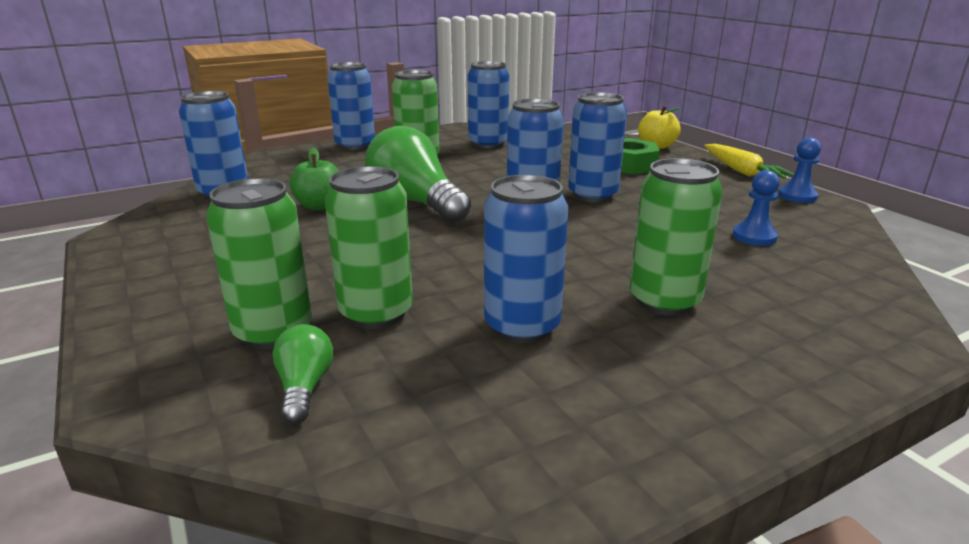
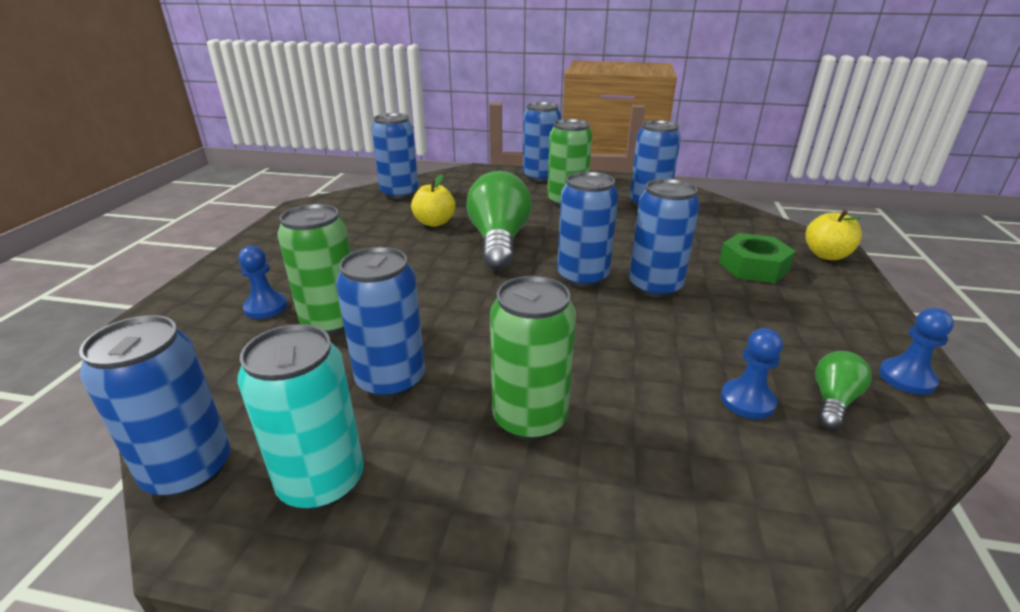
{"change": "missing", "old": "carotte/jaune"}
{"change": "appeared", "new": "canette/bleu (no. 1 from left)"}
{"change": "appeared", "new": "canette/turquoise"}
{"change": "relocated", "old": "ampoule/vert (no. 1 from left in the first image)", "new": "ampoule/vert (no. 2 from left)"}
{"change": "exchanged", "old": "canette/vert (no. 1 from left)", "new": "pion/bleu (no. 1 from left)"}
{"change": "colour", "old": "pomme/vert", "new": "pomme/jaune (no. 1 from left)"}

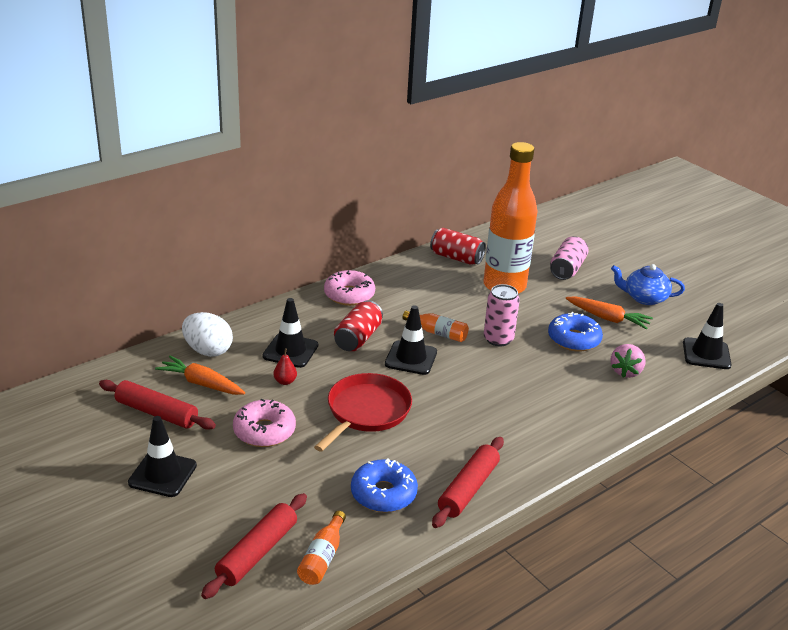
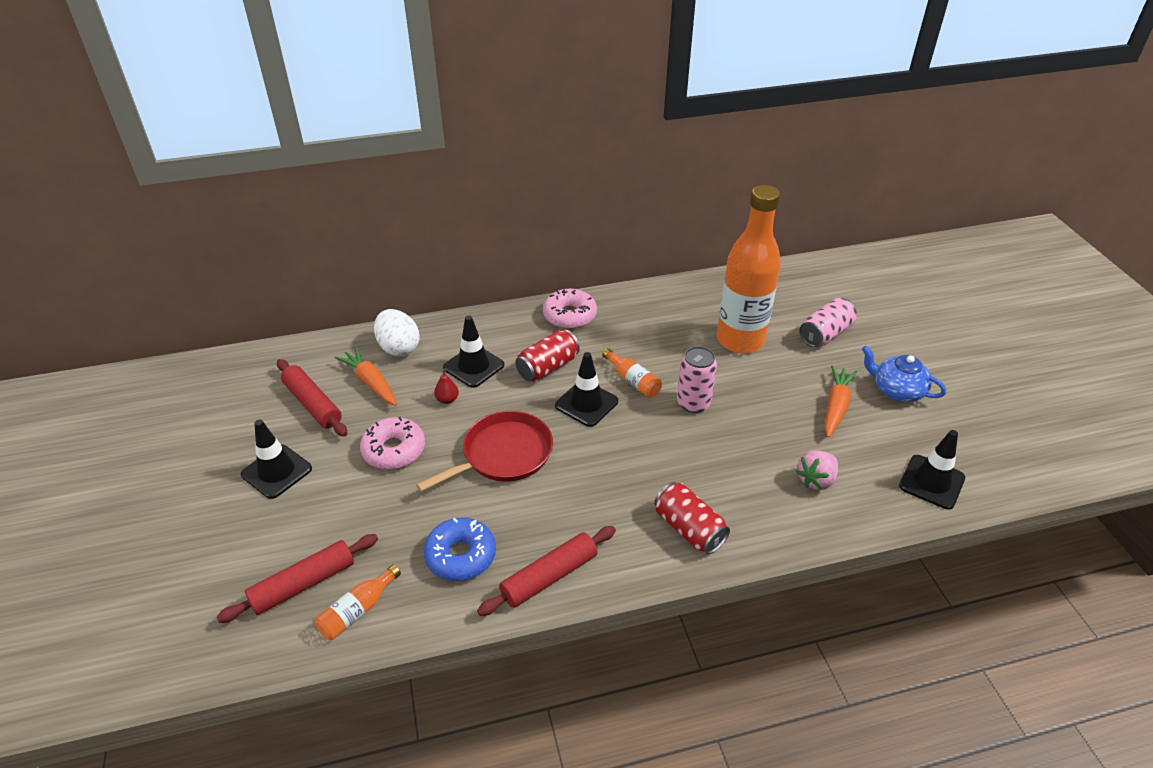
{"change": "missing", "old": "beignet/bleu (no. 2 from left)"}
{"change": "relocated", "old": "canette/rouge (no. 2 from left)"}
{"change": "spun", "old": "carotte/orange (no. 2 from left)", "degrees": -120}

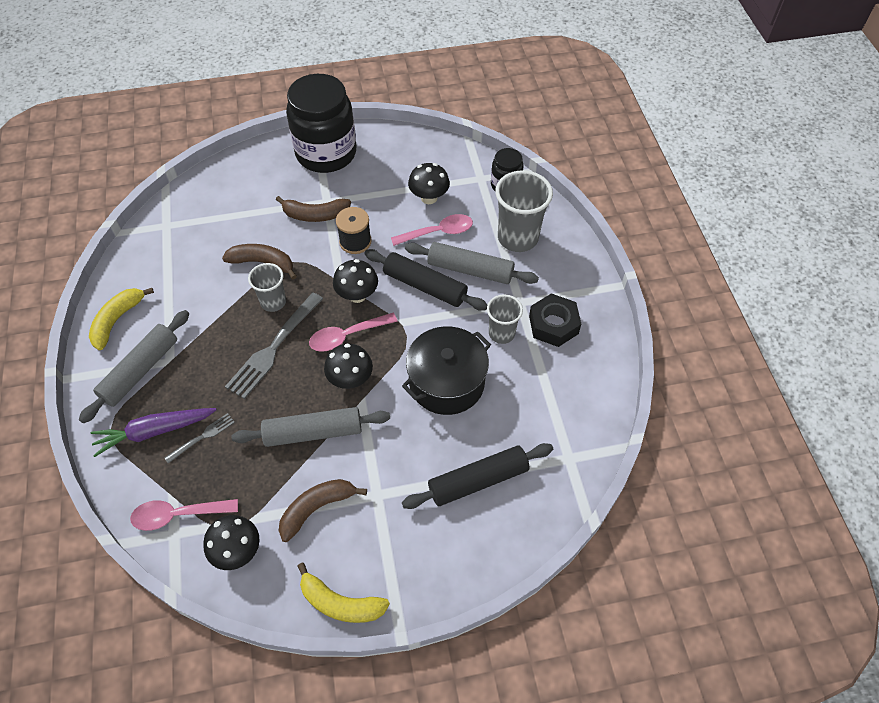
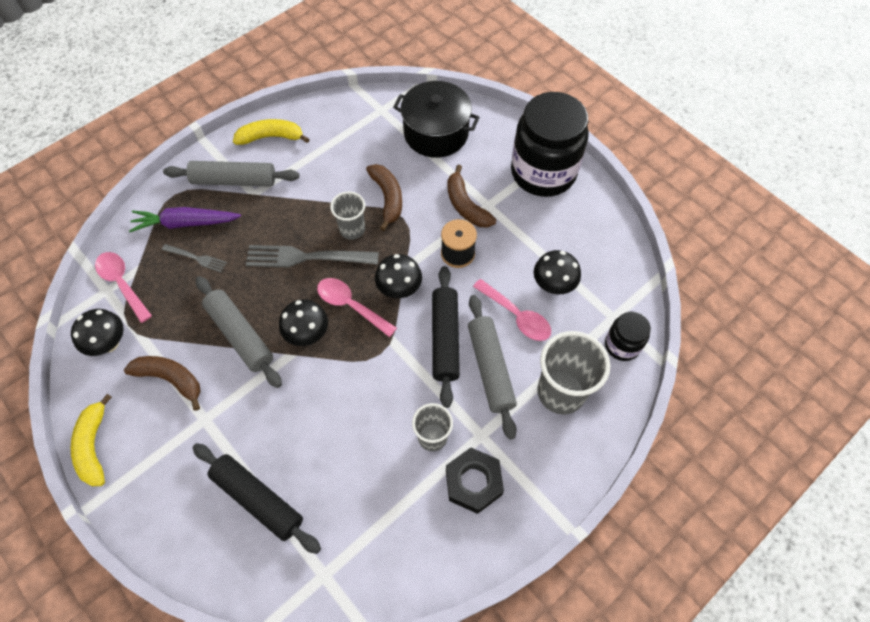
{"change": "relocated", "old": "marmite/noir"}
{"change": "spun", "old": "carotte/violet", "degrees": -45}

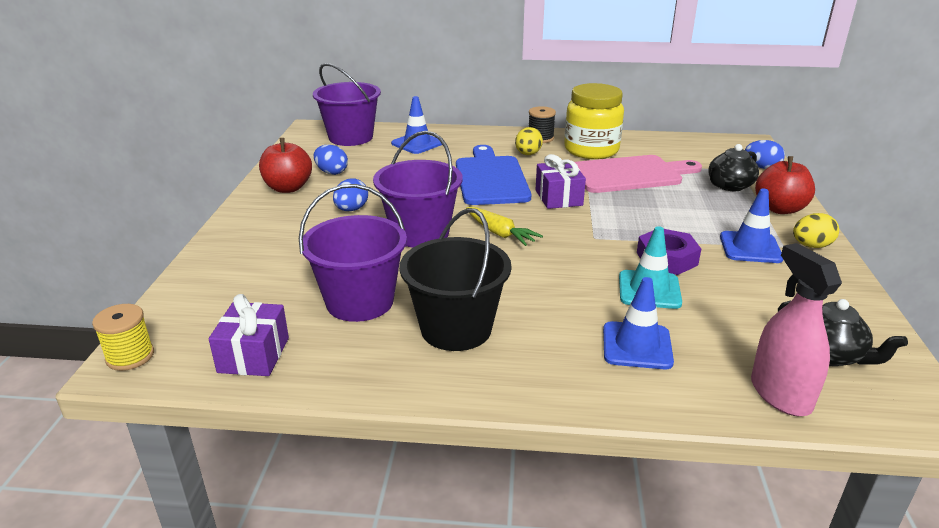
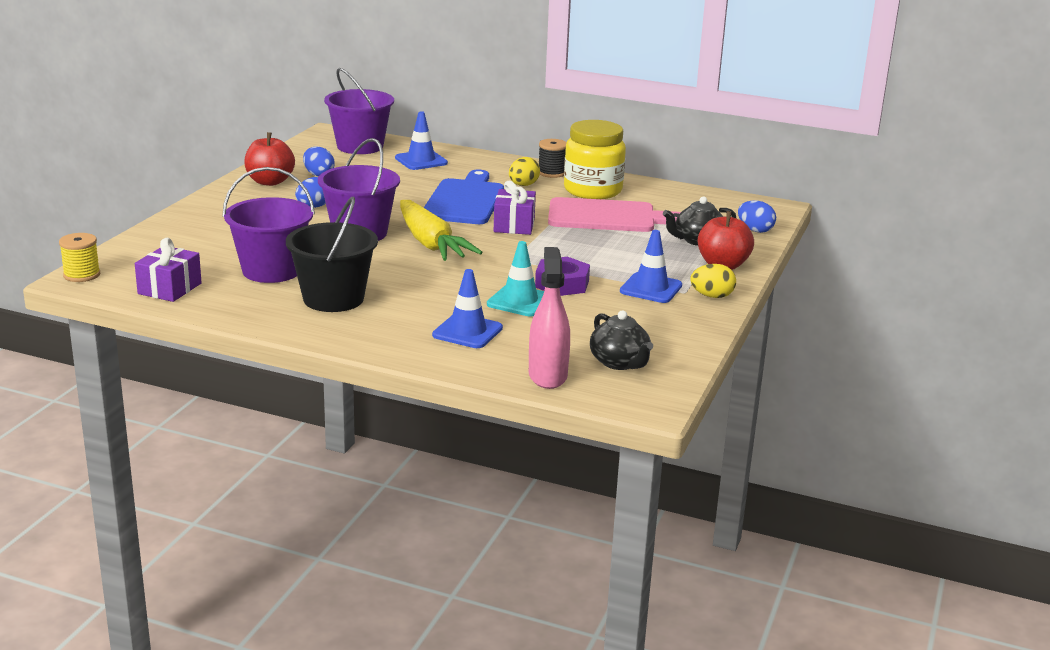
{"change": "size", "old": "carotte/jaune", "factor": 1.7}

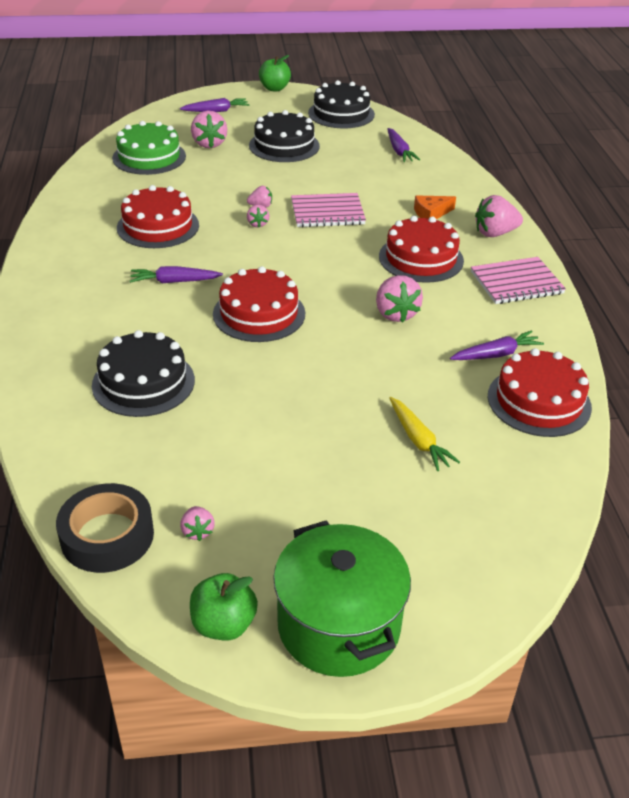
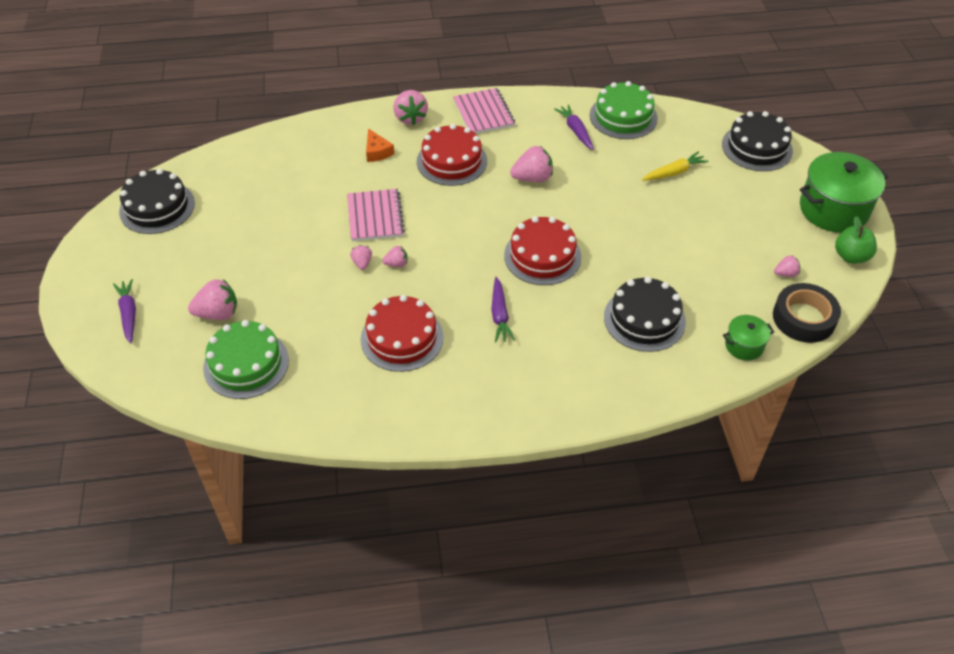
{"change": "missing", "old": "pomme/vert (no. 2 from left)"}
{"change": "missing", "old": "carotte/violet (no. 3 from left)"}
{"change": "appeared", "new": "marmite/vert (no. 1 from left)"}
{"change": "relocated", "old": "gâteau/noir (no. 2 from left in the first image)", "new": "gâteau/noir (no. 3 from left)"}
{"change": "colour", "old": "gâteau/rouge (no. 4 from left)", "new": "gâteau/vert (no. 2 from left)"}

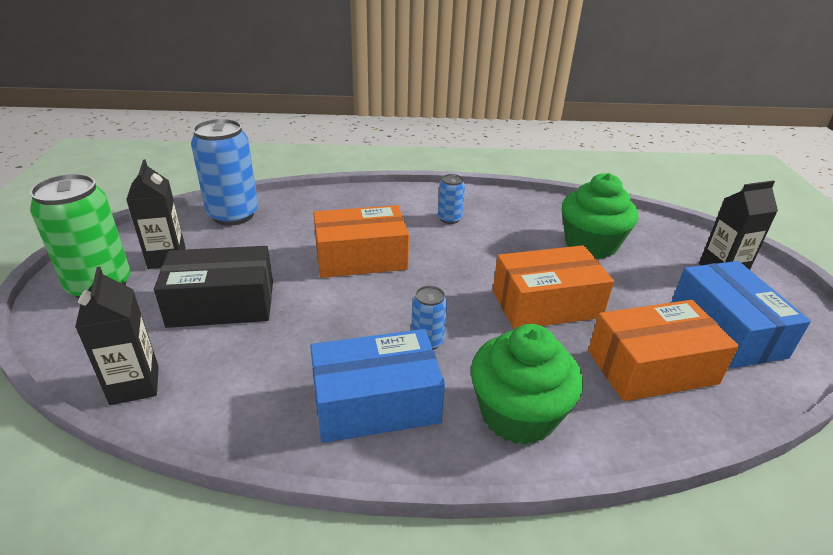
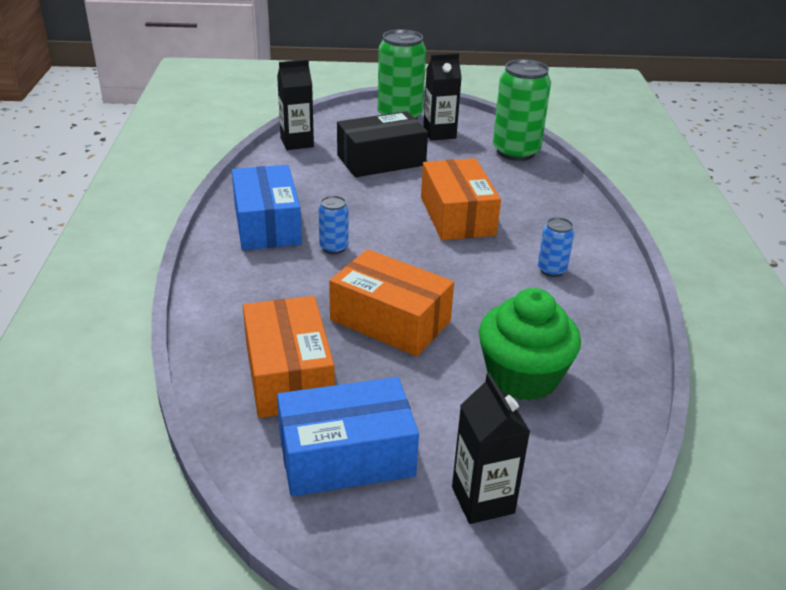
{"change": "missing", "old": "muffin/vert (no. 1 from left)"}
{"change": "colour", "old": "canette/bleu (no. 1 from left)", "new": "canette/vert (no. 2 from left)"}
{"change": "spun", "old": "boîte/noir", "degrees": 75}
{"change": "spun", "old": "boîte/orange (no. 2 from left)", "degrees": -45}

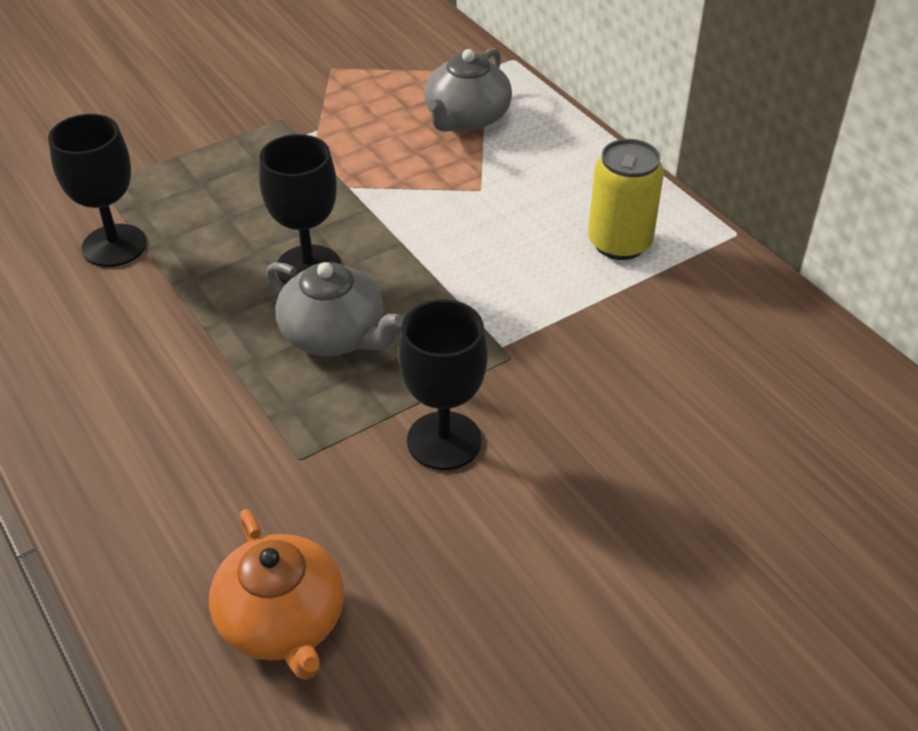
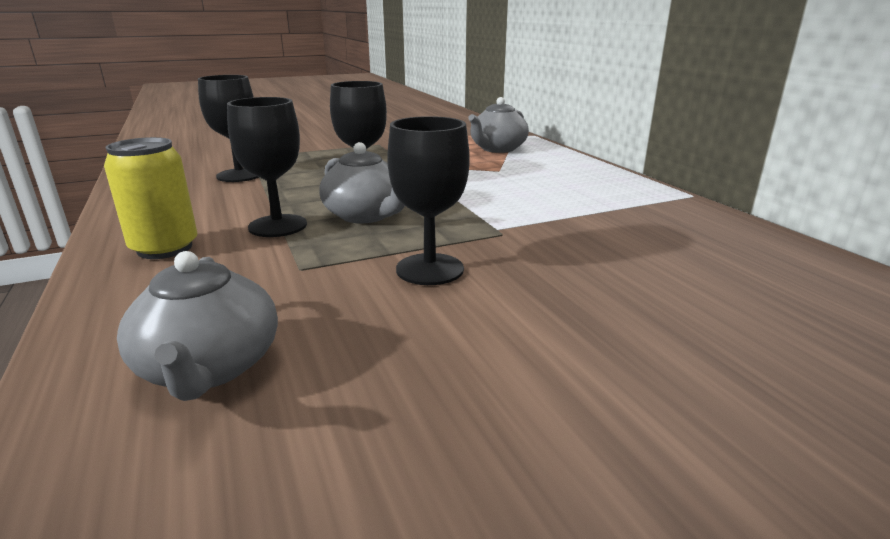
{"change": "appeared", "new": "verre à pied/noir (no. 2 from left)"}
{"change": "relocated", "old": "canette/jaune"}
{"change": "colour", "old": "théière/orange", "new": "théière/gris (no. 1 from left)"}

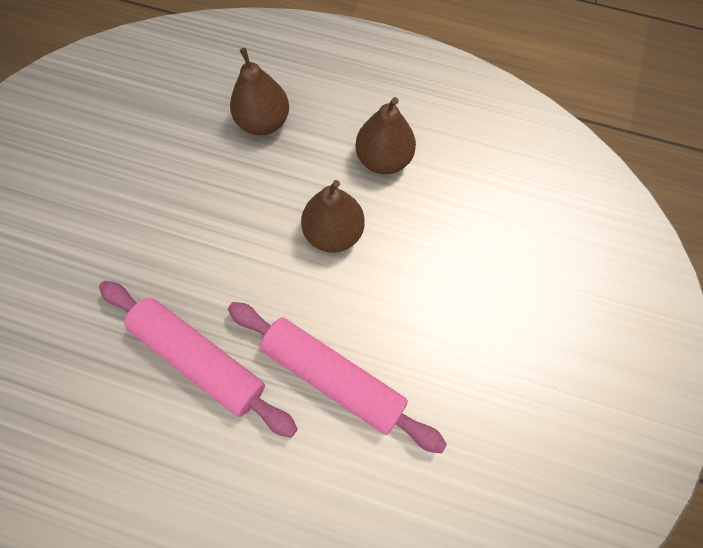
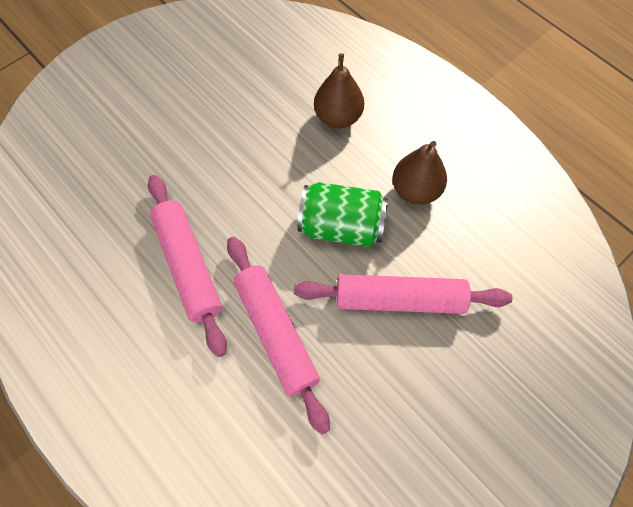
{"change": "appeared", "new": "rouleau à pâtisserie/rose (no. 3 from left)"}
{"change": "exchanged", "old": "poire/marron (no. 2 from left)", "new": "canette/vert"}

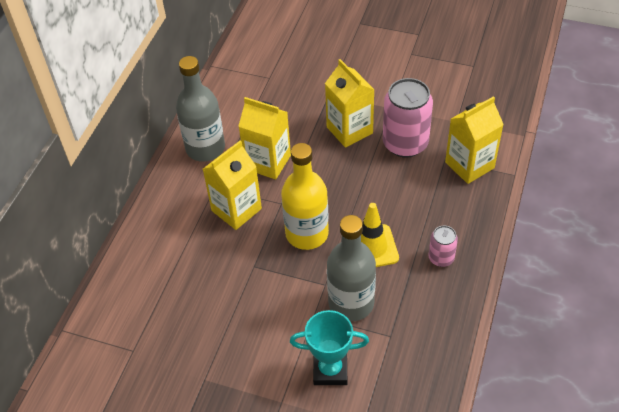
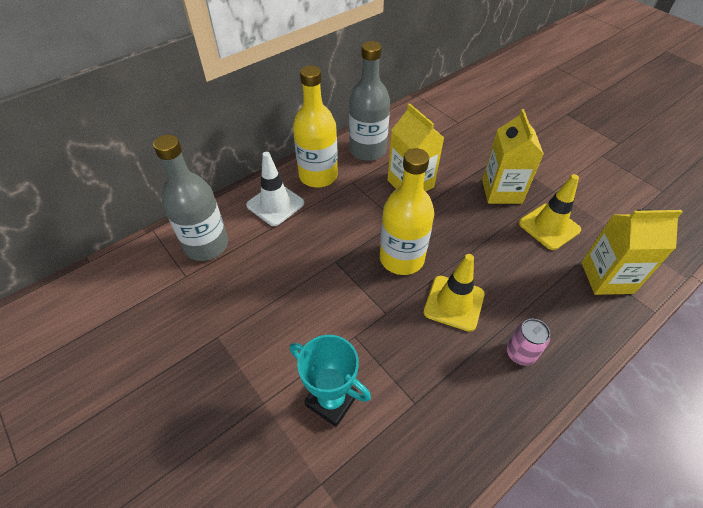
{"change": "missing", "old": "brique de lait/jaune (no. 1 from left)"}
{"change": "appeared", "new": "cône de chantier/blanc"}
{"change": "appeared", "new": "bouteille/jaune (no. 1 from left)"}
{"change": "relocated", "old": "bouteille/gris (no. 2 from left in the first image)", "new": "bouteille/gris (no. 1 from left)"}
{"change": "exchanged", "old": "canette/rose (no. 1 from left)", "new": "cône de chantier/jaune (no. 2 from left)"}

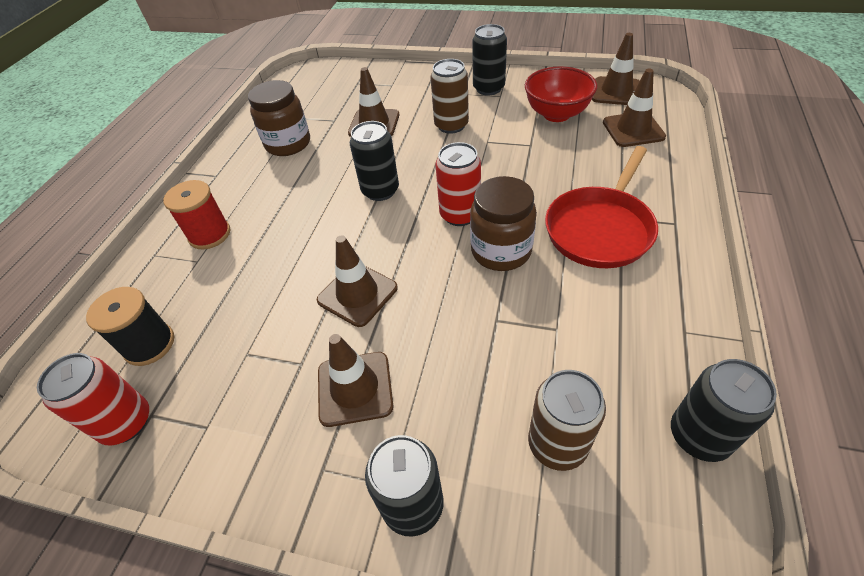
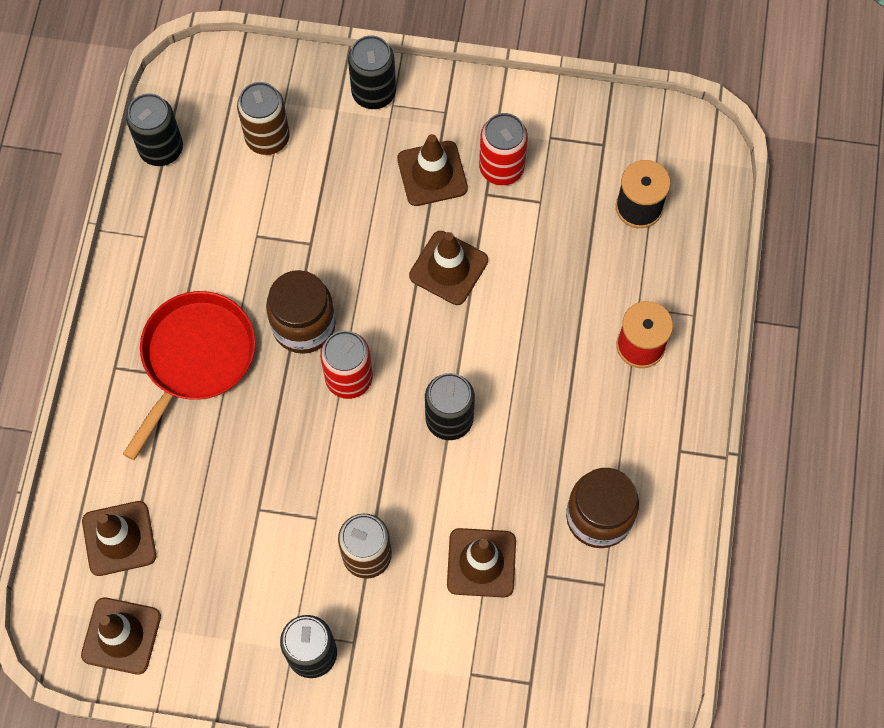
{"change": "missing", "old": "bol/rouge"}
{"change": "relocated", "old": "canette/rouge (no. 1 from left in the first image)", "new": "canette/rouge (no. 2 from left)"}

